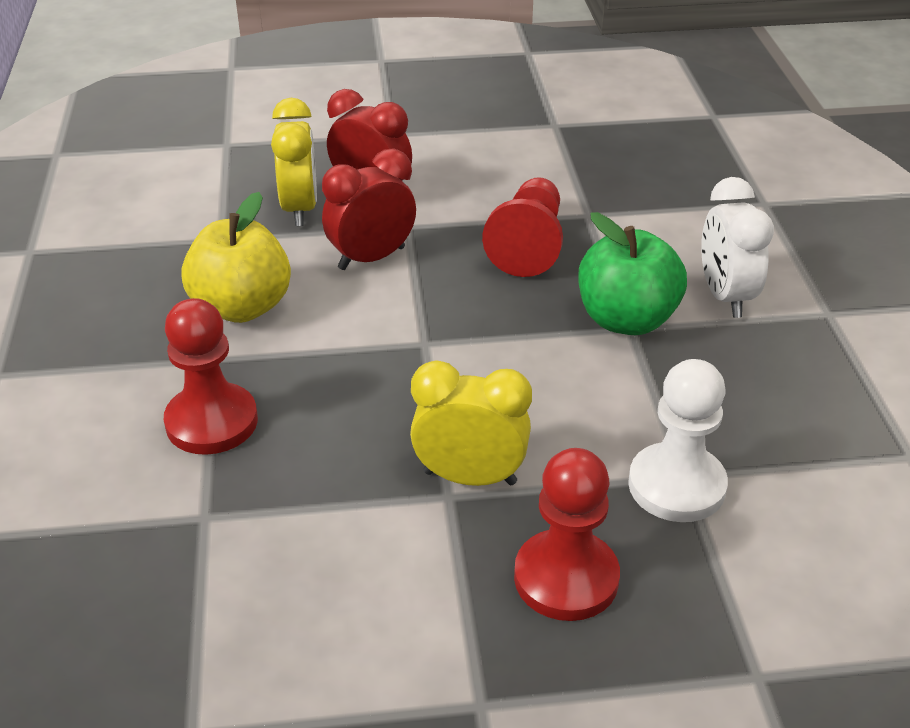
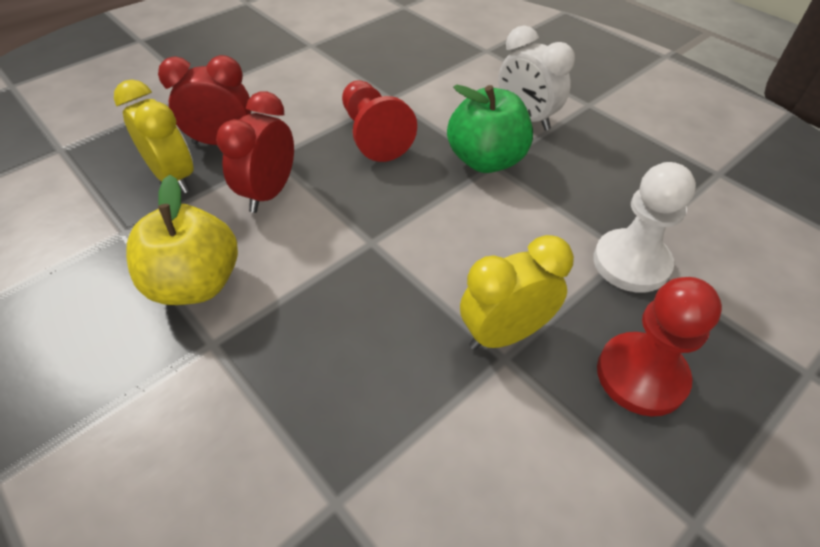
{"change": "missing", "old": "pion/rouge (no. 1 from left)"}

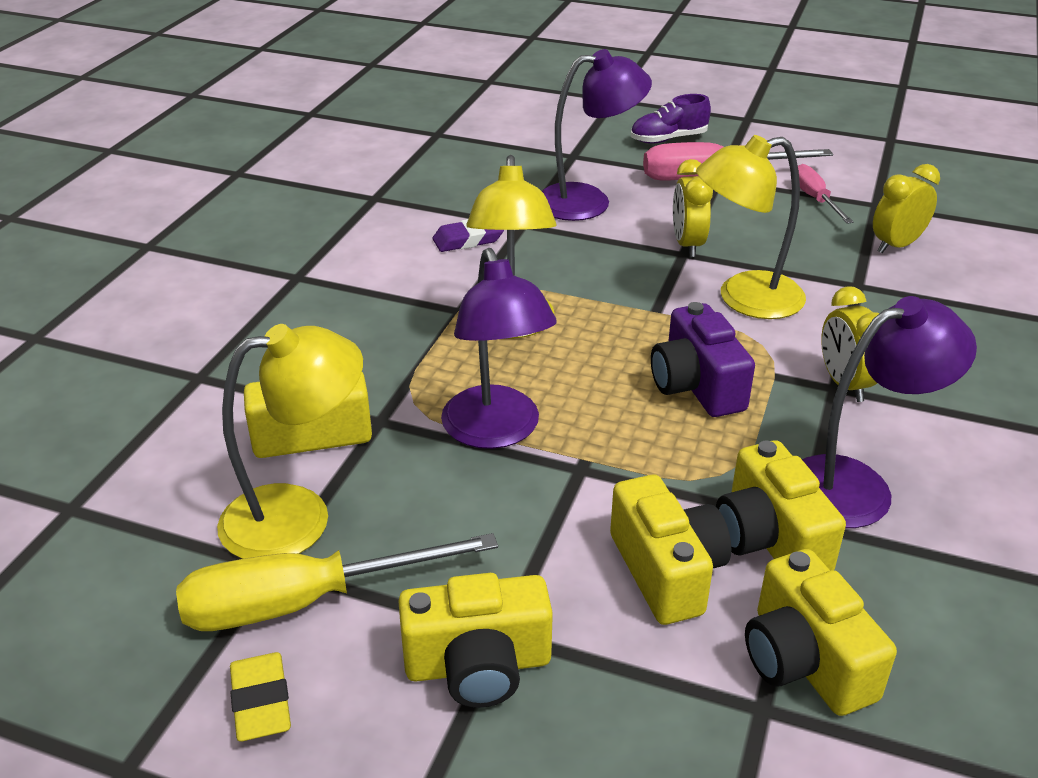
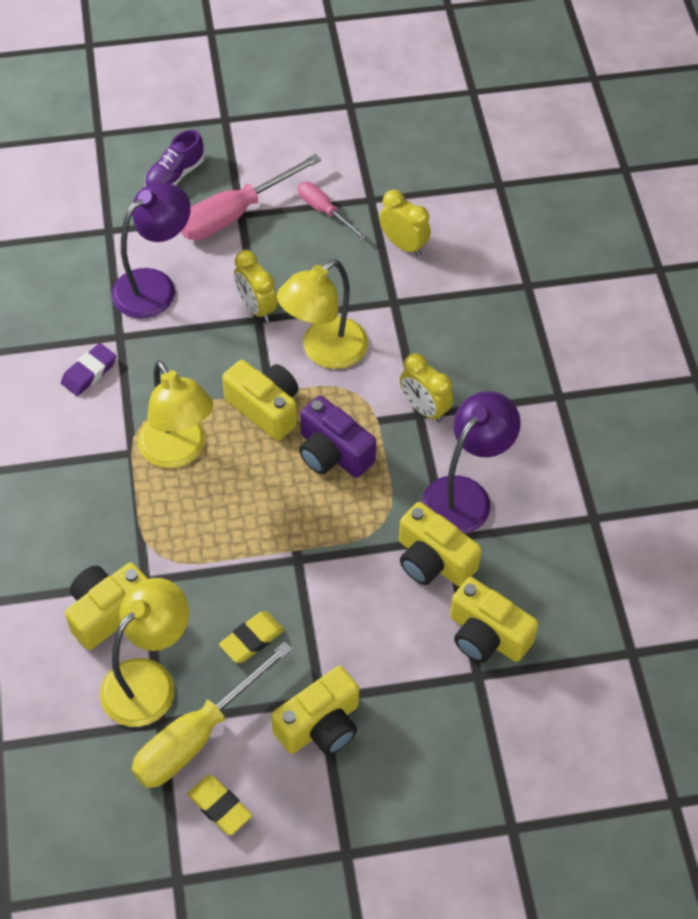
{"change": "missing", "old": "lampe/violet (no. 1 from left)"}
{"change": "appeared", "new": "gomme/jaune (no. 2 from left)"}
{"change": "relocated", "old": "appareil photo/jaune (no. 3 from left in the first image)", "new": "appareil photo/jaune (no. 2 from left)"}
{"change": "spun", "old": "réveil/jaune (no. 3 from left in the first image)", "degrees": 105}

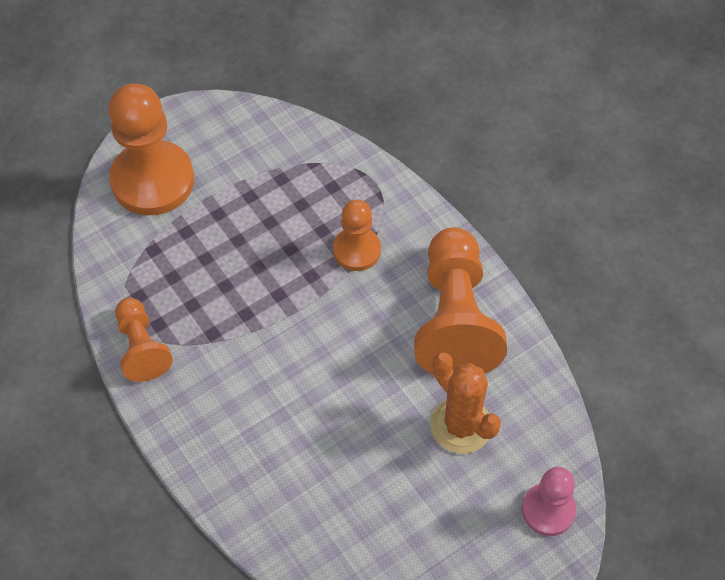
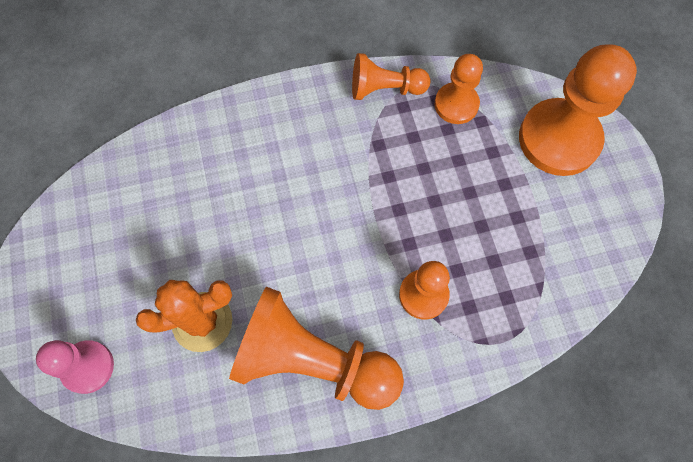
{"change": "appeared", "new": "pion/orange (no. 4 from left)"}

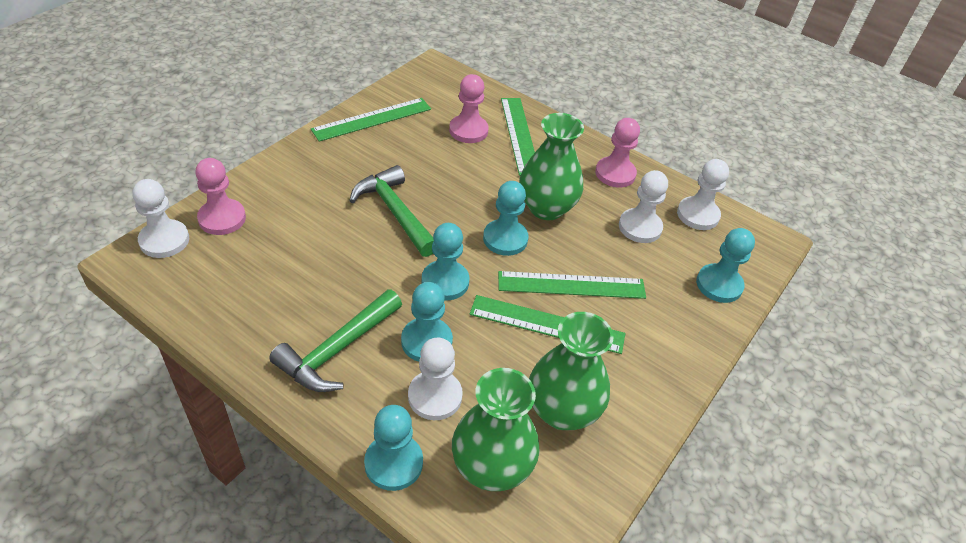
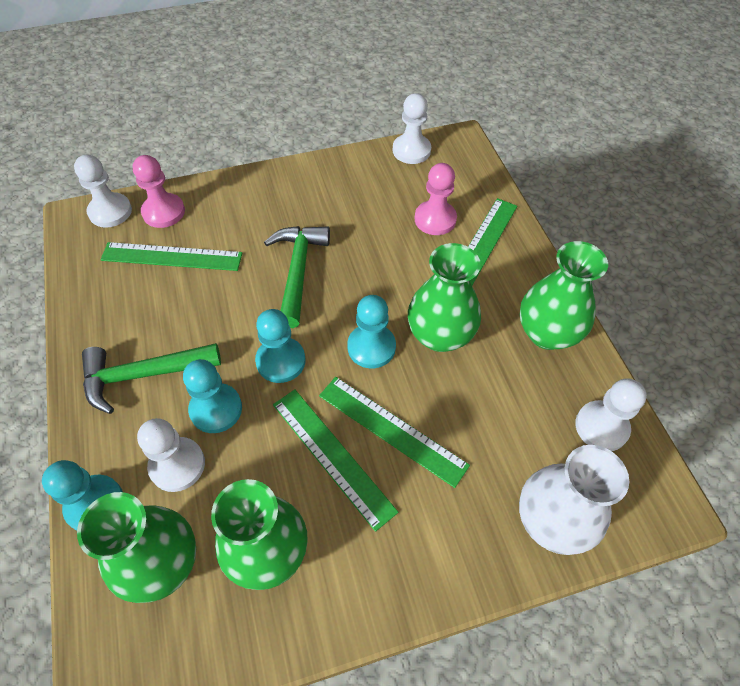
{"change": "relocated", "old": "règle/vert (no. 1 from left)"}
{"change": "relocated", "old": "pion/blanc (no. 3 from left)"}
{"change": "exchanged", "old": "pion/rose (no. 3 from left)", "new": "vase/vert (no. 4 from left)"}
{"change": "exchanged", "old": "pion/turquoise (no. 5 from left)", "new": "vase/blanc"}

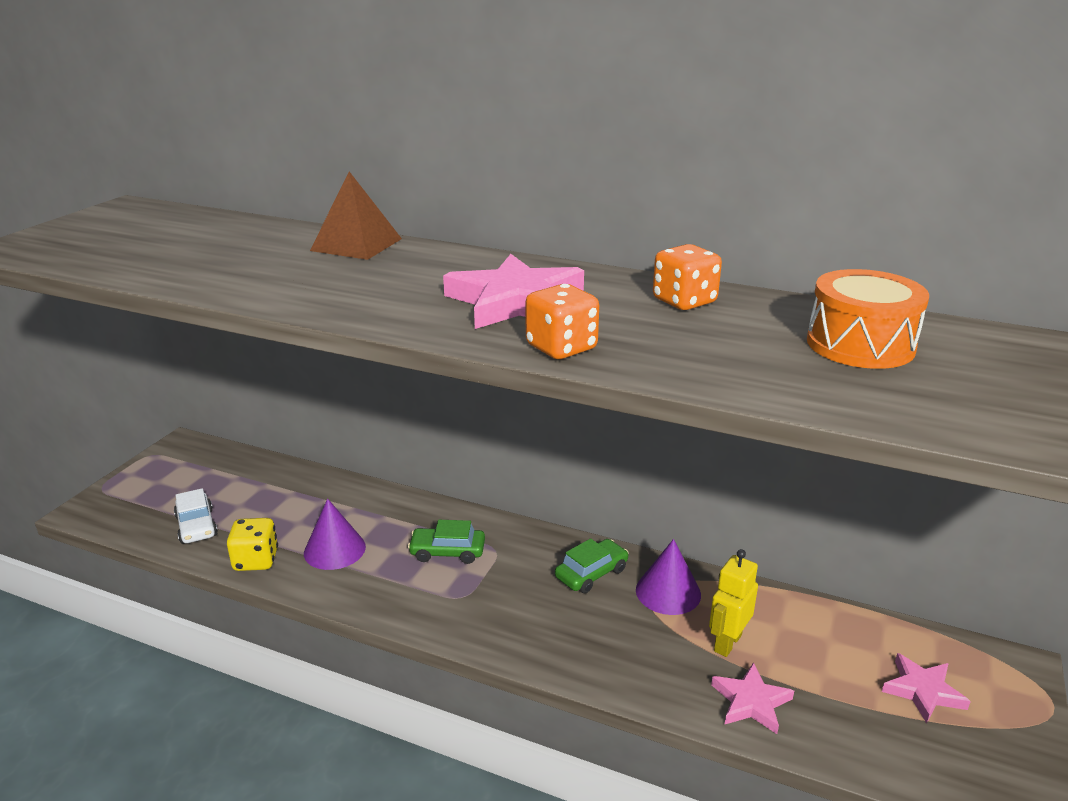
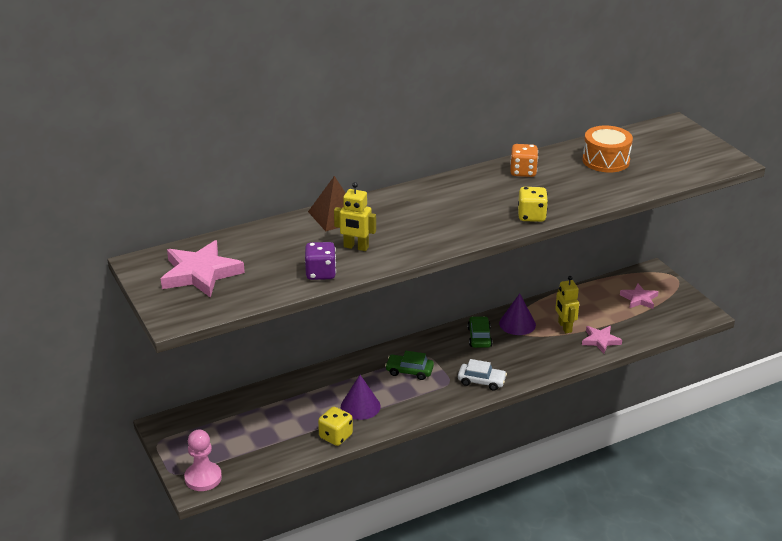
{"change": "appeared", "new": "pion/rose"}
{"change": "appeared", "new": "dé/violet"}
{"change": "appeared", "new": "robot/jaune (no. 1 from left)"}
{"change": "relocated", "old": "voiture/blanc"}
{"change": "relocated", "old": "étoile/rose (no. 1 from left)"}
{"change": "colour", "old": "dé/orange (no. 1 from left)", "new": "dé/jaune (no. 2 from left)"}
{"change": "spun", "old": "voiture/vert (no. 1 from left)", "degrees": 60}

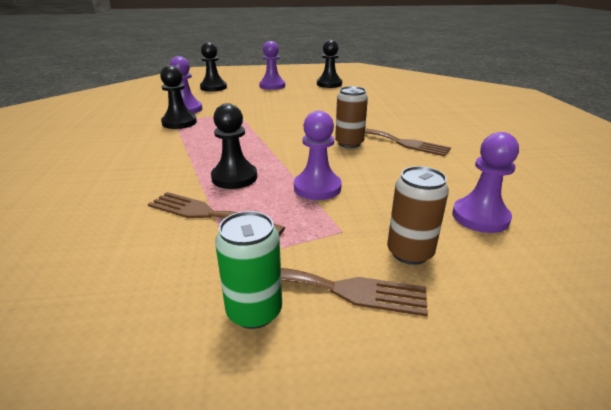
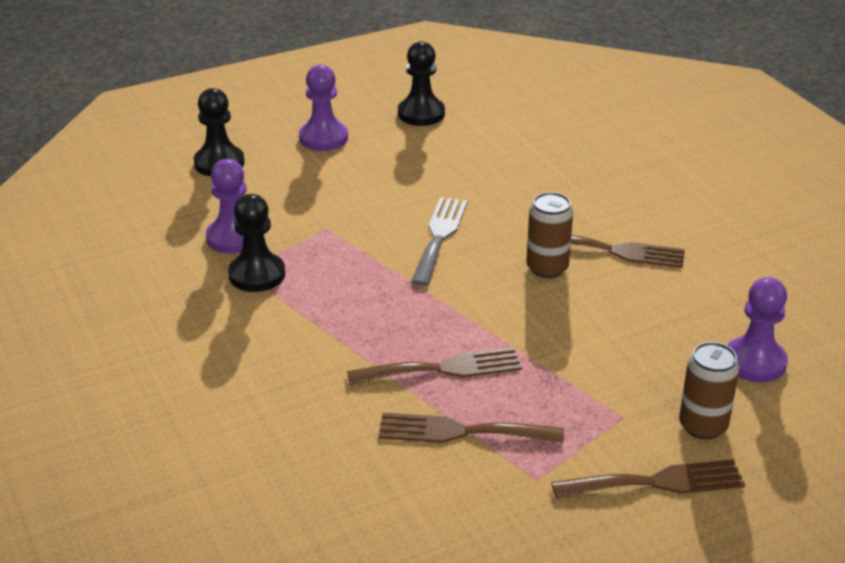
{"change": "missing", "old": "canette/vert"}
{"change": "missing", "old": "pion/violet (no. 3 from left)"}
{"change": "appeared", "new": "fourchette/gris"}
{"change": "exchanged", "old": "pion/noir (no. 3 from left)", "new": "fourchette/marron (no. 1 from left)"}

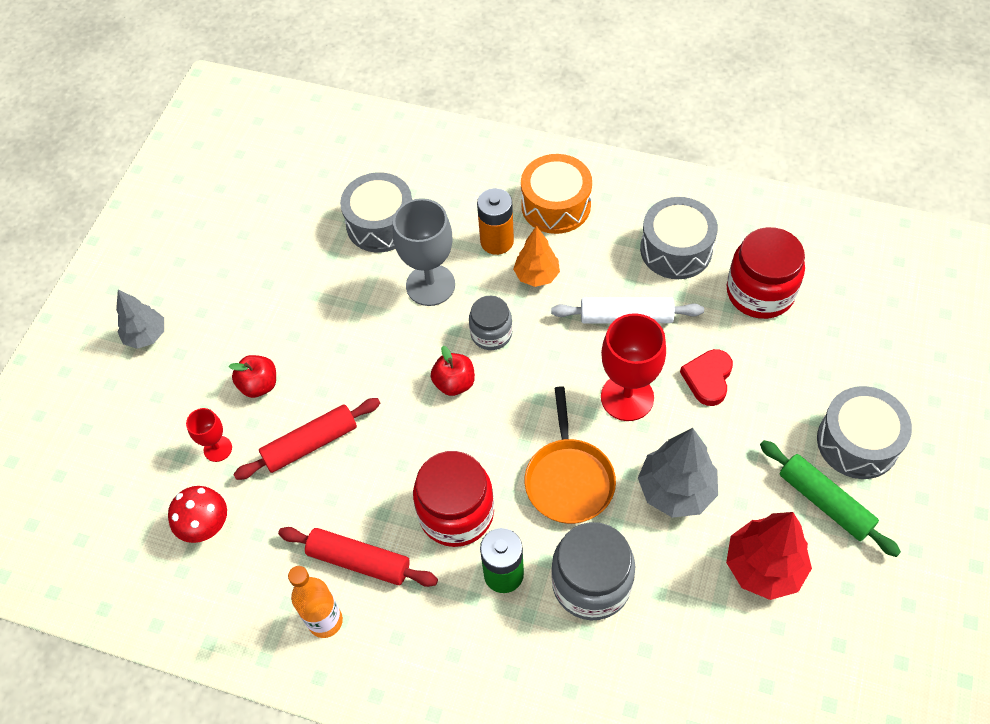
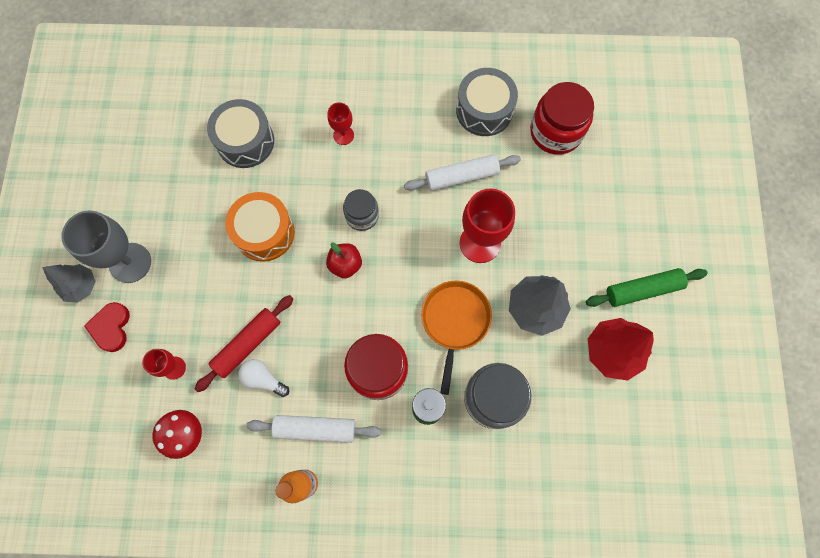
{"change": "missing", "old": "pomme/rouge (no. 1 from left)"}
{"change": "missing", "old": "arbre/orange"}
{"change": "missing", "old": "tambour/gris (no. 3 from left)"}
{"change": "appeared", "new": "ampoule/blanc"}
{"change": "relocated", "old": "verre à pied/gris"}
{"change": "relocated", "old": "tambour/orange"}
{"change": "relocated", "old": "cœur/rouge"}
{"change": "exchanged", "old": "pile/orange", "new": "verre à pied/rouge (no. 2 from left)"}
{"change": "colour", "old": "rouleau à pâtisserie/rouge (no. 2 from left)", "new": "rouleau à pâtisserie/blanc (no. 1 from left)"}
{"change": "spun", "old": "poêle/orange", "degrees": -150}
{"change": "spun", "old": "rouleau à pâtisserie/vert", "degrees": -45}

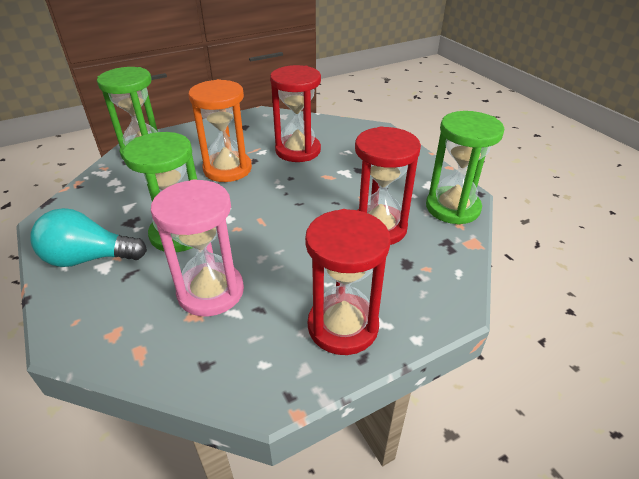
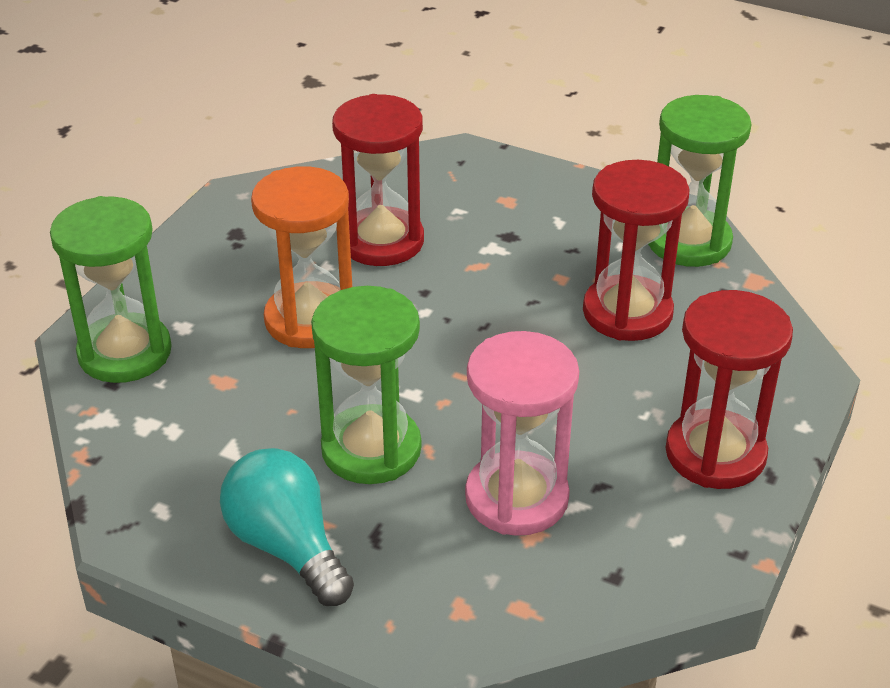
{"change": "spun", "old": "ampoule/turquoise", "degrees": 90}

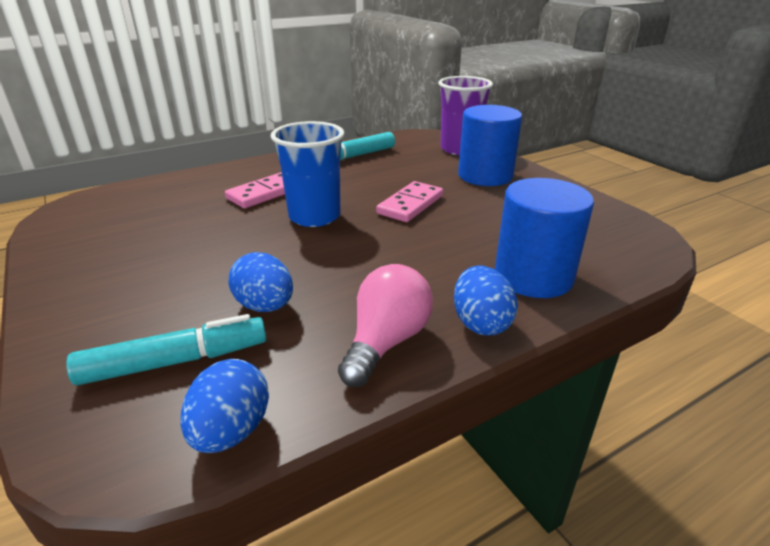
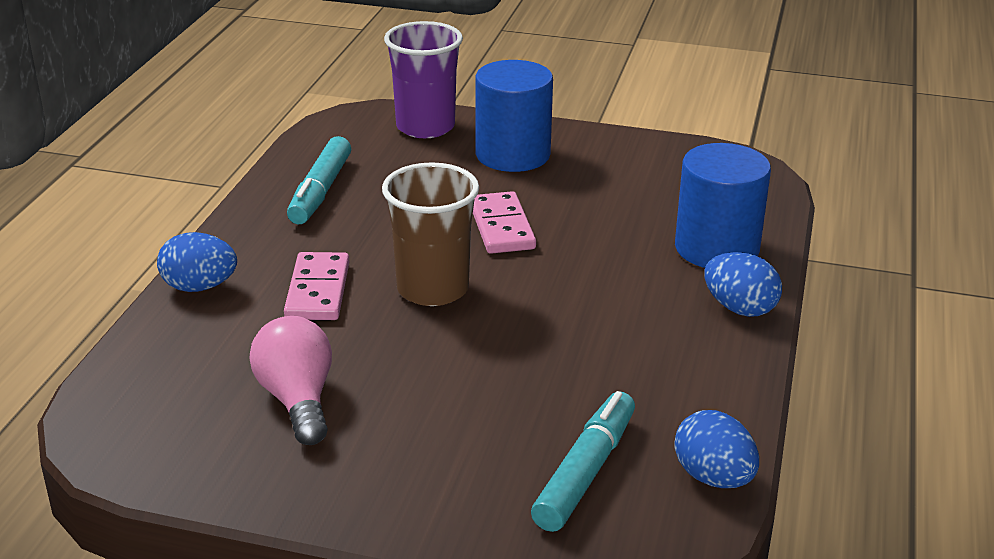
{"change": "relocated", "old": "œuf/bleu (no. 2 from left in the first image)", "new": "œuf/bleu (no. 1 from left)"}
{"change": "relocated", "old": "ampoule/rose"}
{"change": "colour", "old": "gobelet/bleu", "new": "gobelet/marron"}

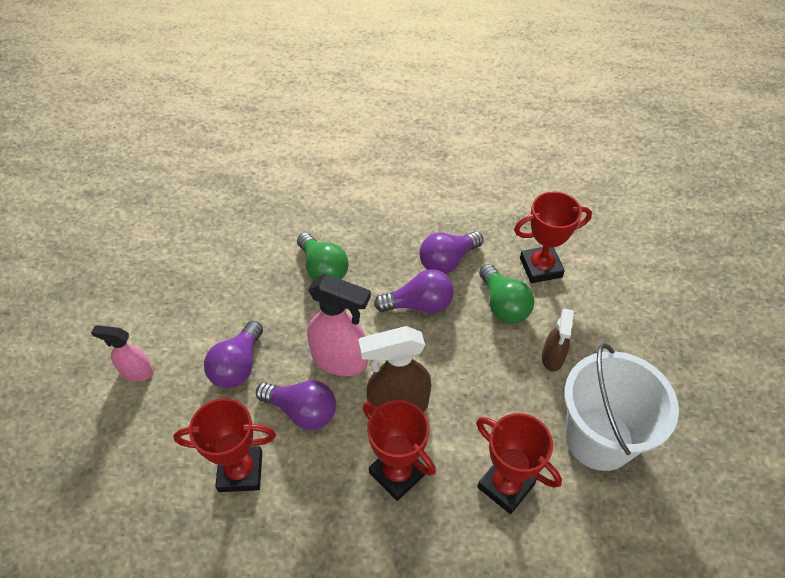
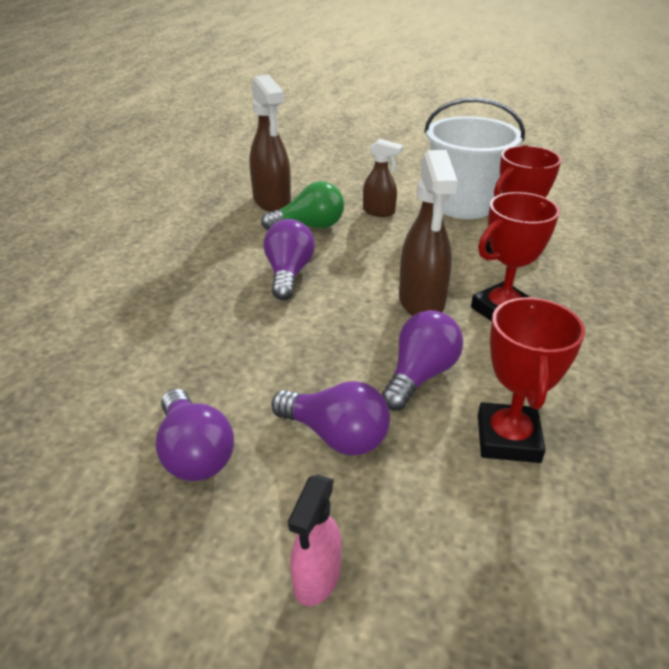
{"change": "missing", "old": "ampoule/vert (no. 1 from left)"}
{"change": "missing", "old": "vaporisateur/rose (no. 2 from left)"}
{"change": "relocated", "old": "ampoule/violet (no. 4 from left in the first image)", "new": "ampoule/violet (no. 1 from left)"}
{"change": "exchanged", "old": "trophée/rouge (no. 4 from left)", "new": "vaporisateur/marron (no. 1 from left)"}

